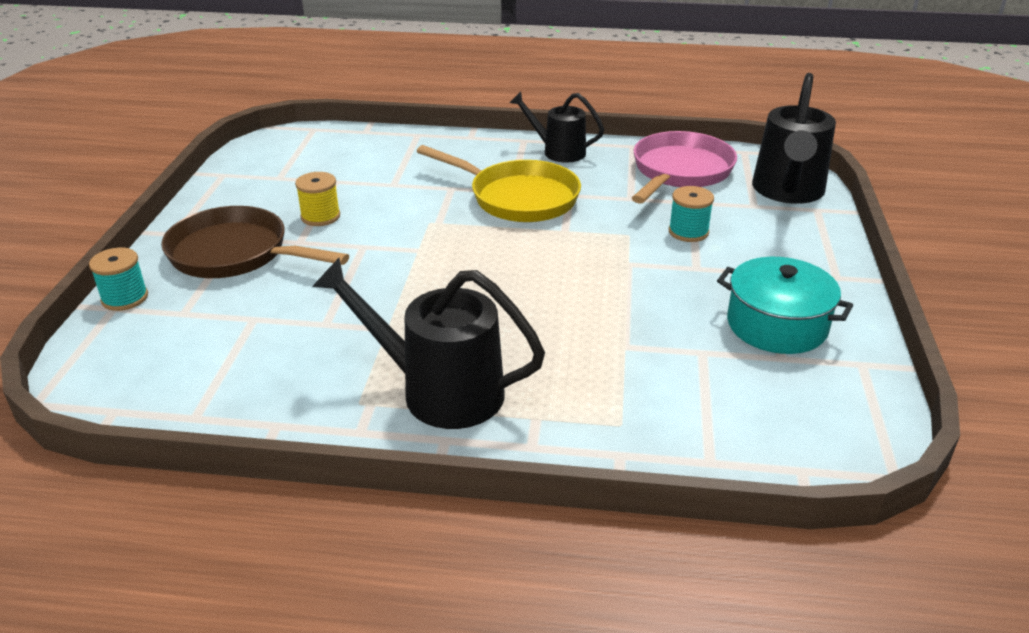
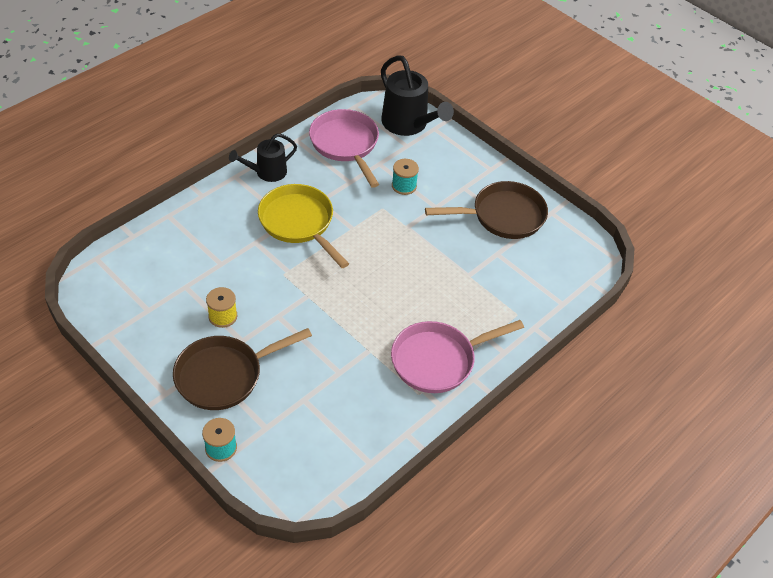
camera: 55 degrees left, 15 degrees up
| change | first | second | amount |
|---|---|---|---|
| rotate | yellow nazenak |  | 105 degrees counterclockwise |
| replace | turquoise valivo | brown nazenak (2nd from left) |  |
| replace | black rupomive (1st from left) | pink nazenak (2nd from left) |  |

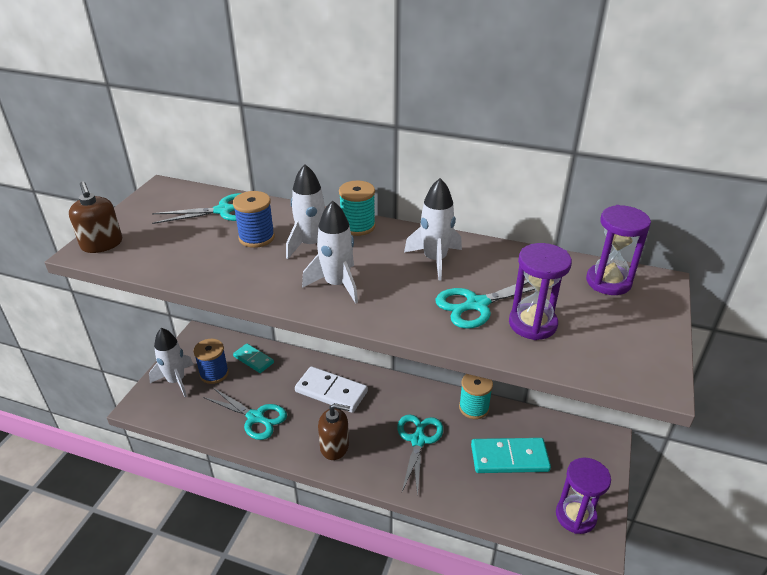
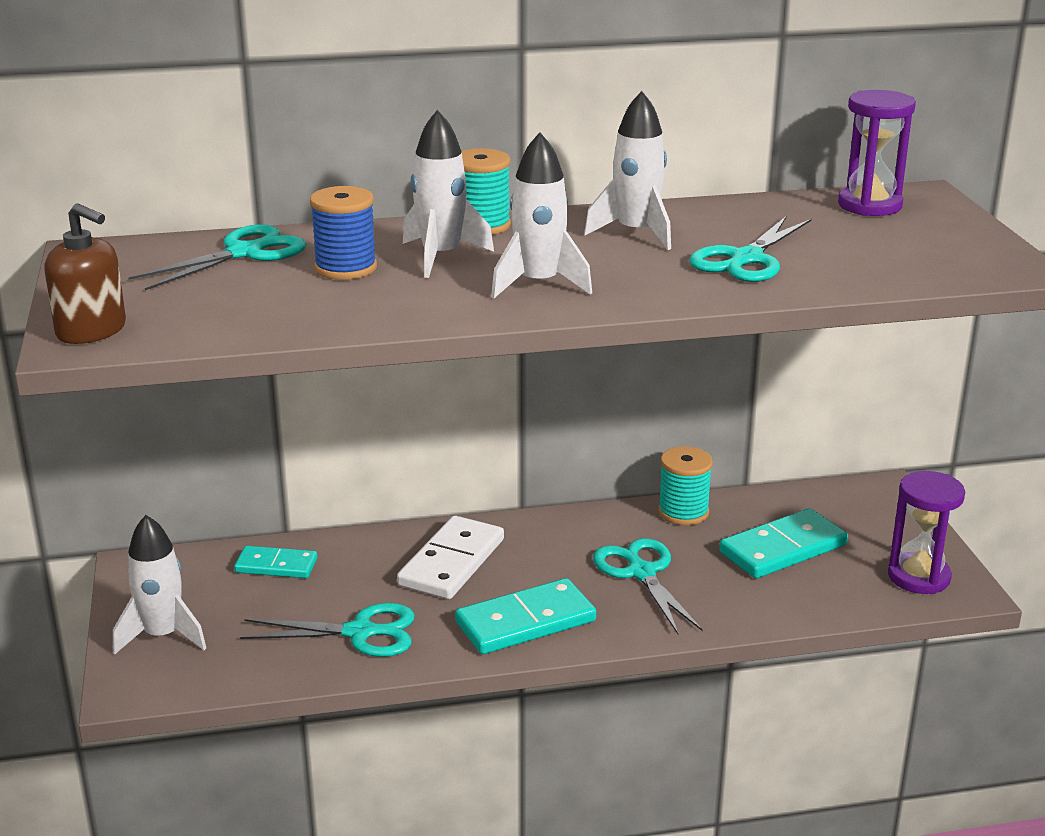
camera: 30 degrees left, 10 degrees down
| change | first | second | amount |
|---|---|---|---|
| delete | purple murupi (1st from left) |  |  |
| delete | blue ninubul (1st from left) |  |  |
| rotate | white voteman |  | 60 degrees counterclockwise |
| replace | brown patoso (2nd from left) | turquoise voteman (2nd from left) |  |

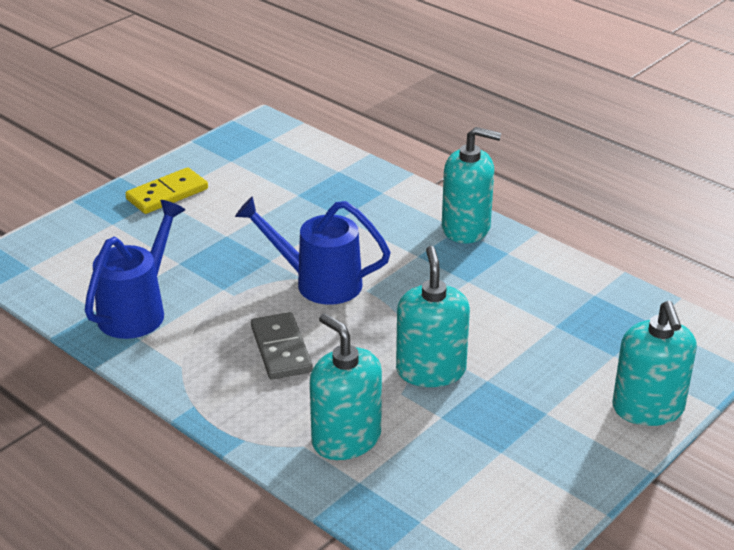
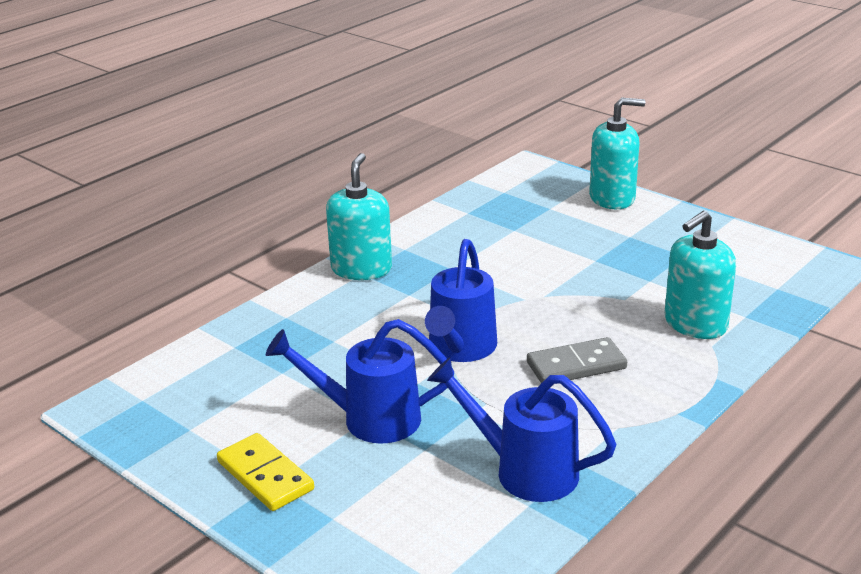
camera: 90 degrees left, 5 degrees down
| change | first | second | amount |
|---|---|---|---|
| delete | turquoise patoso (2nd from left) |  |  |
| insert |  | blue rupomive (1st from left) |  |

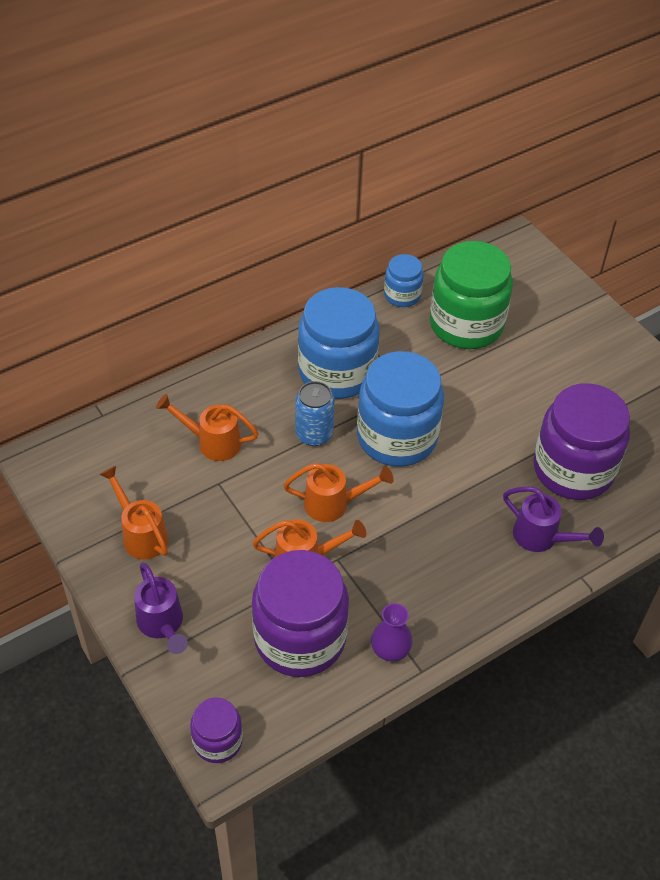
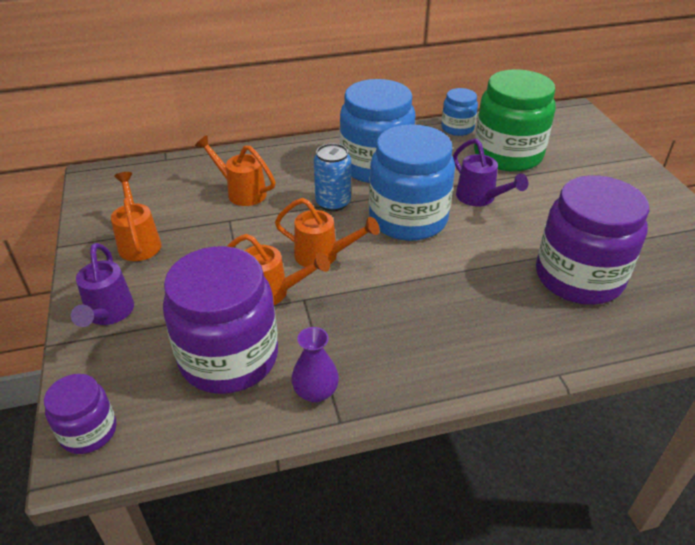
camera: 20 degrees right, 10 degrees down
| change | first | second | amount |
|---|---|---|---|
| move | purple rupomive (2nd from left) |  |  |

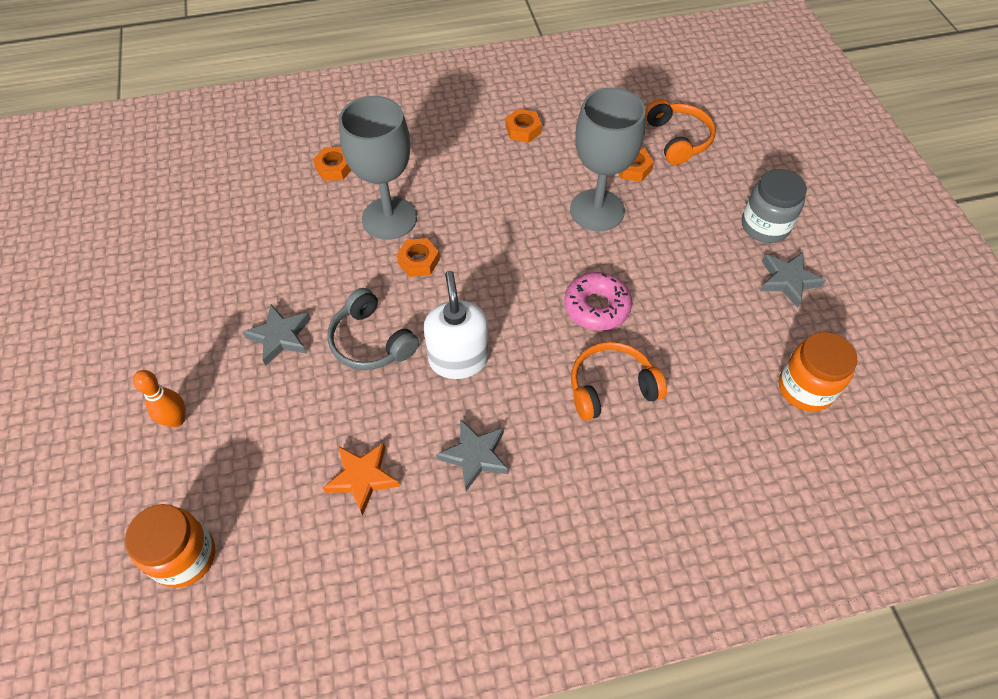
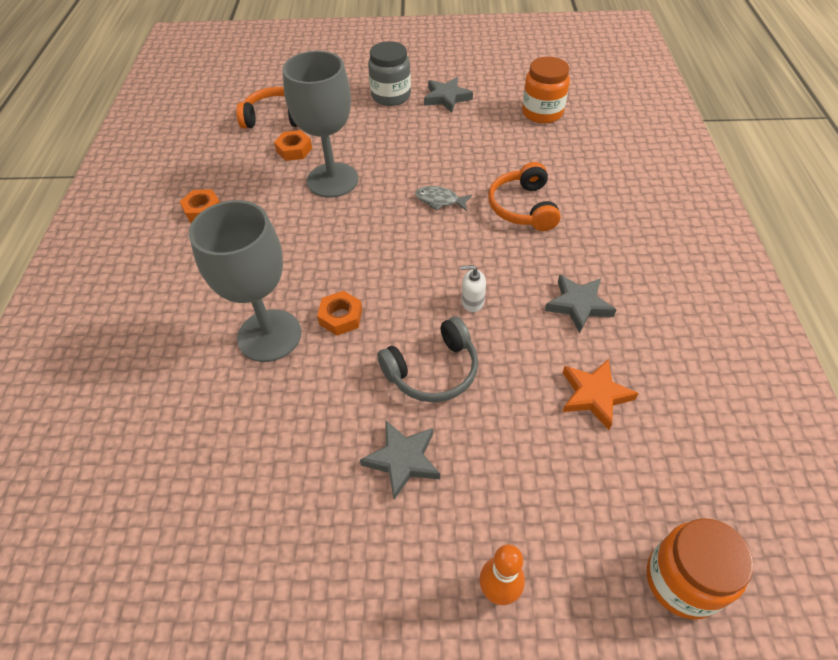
camera: 75 degrees left, 5 degrees down
| change | first | second | amount |
|---|---|---|---|
| delete | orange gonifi (1st from left) |  |  |
| resize | white patoso |  | x0.48 |
| replace | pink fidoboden | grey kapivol |  |

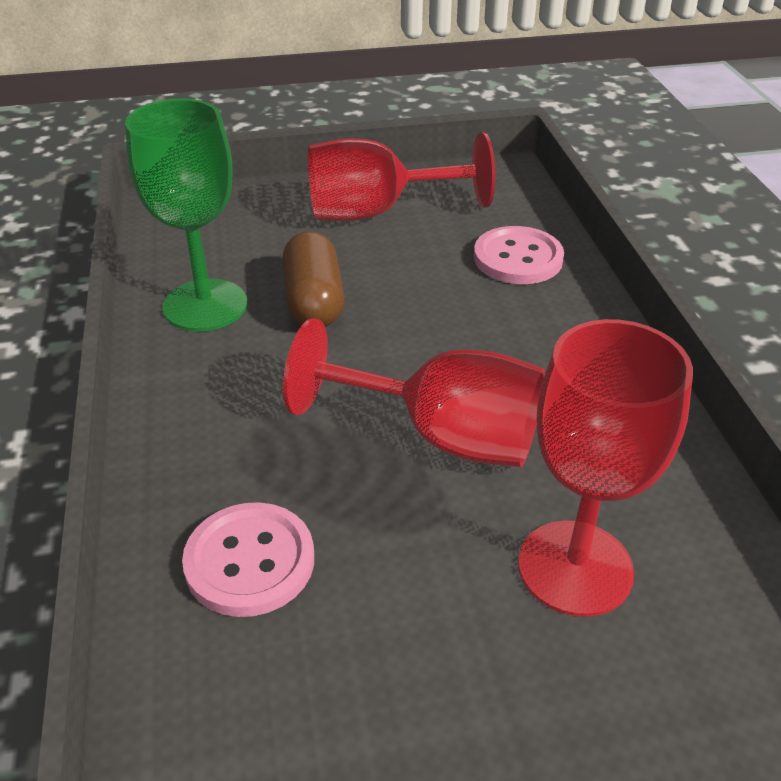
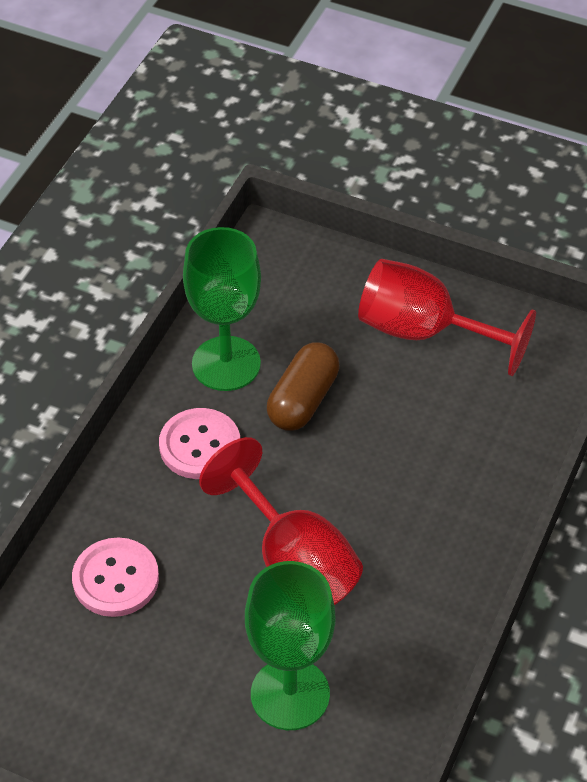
camera: 35 degrees right, 10 degrees up
| change | first | second | amount |
|---|---|---|---|
| move | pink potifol (2nd from left) |  |  |
| recolor | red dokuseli (3rd from left) | green dokuseli (2nd from left) |  |

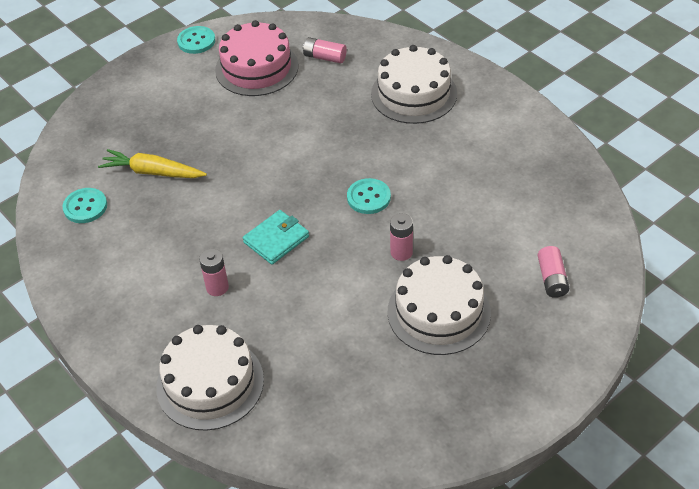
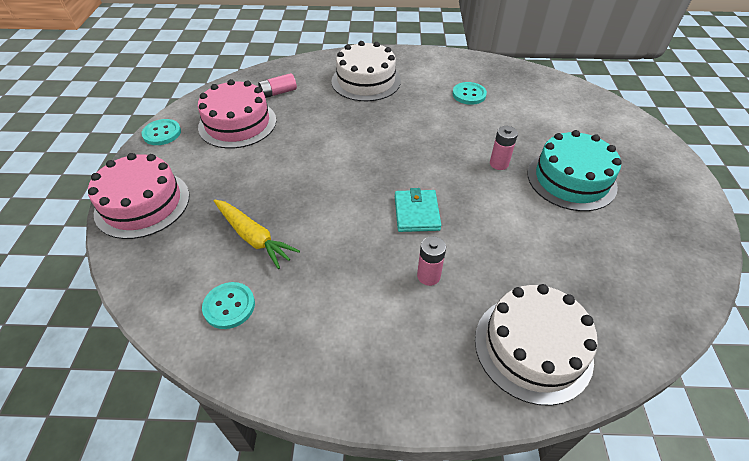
camera: 50 degrees left, 0 degrees up
| change | first | second | amount |
|---|---|---|---|
| rotate | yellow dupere |  | 105 degrees counterclockwise |
| move | turquoise potifol (3rd from left) |  |  |
| delete | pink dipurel (4th from left) |  |  |
| recolor | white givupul (3rd from left) | turquoise givupul |  |
| insert |  | pink givupul (1st from left) |  |

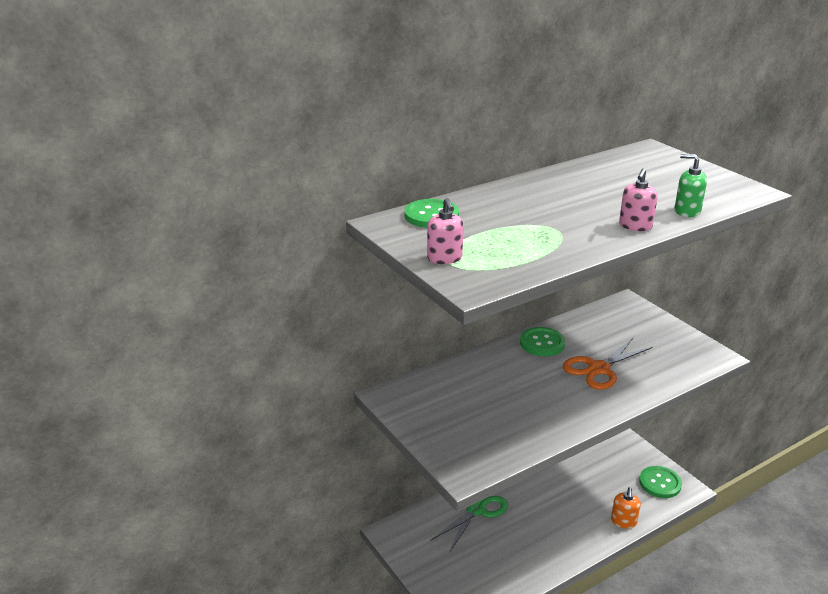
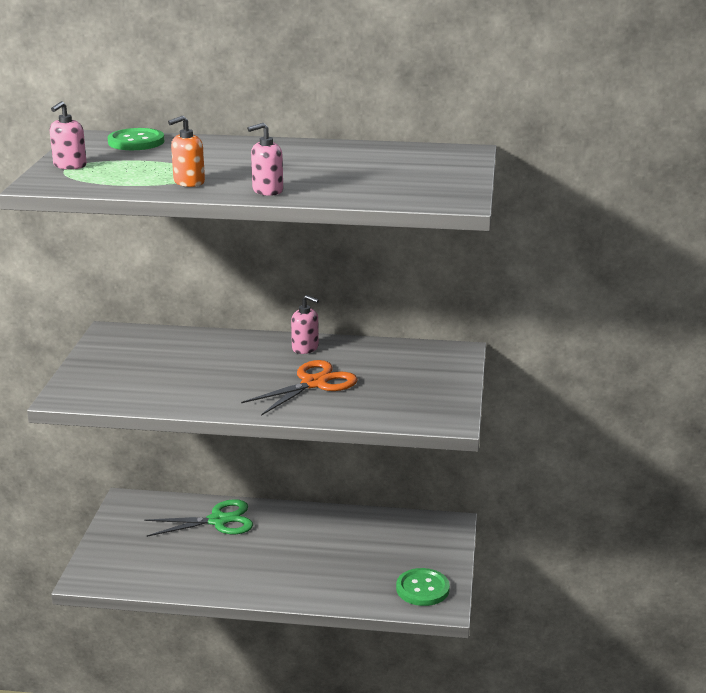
camera: 40 degrees right, 5 degrees down
| change | first | second | amount |
|---|---|---|---|
| delete | green patoso |  |  |
| replace | green potifol (2nd from left) | pink patoso (3rd from left) |  |
| rotate | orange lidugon |  | 135 degrees clockwise |
| move | orange patoso |  |  |

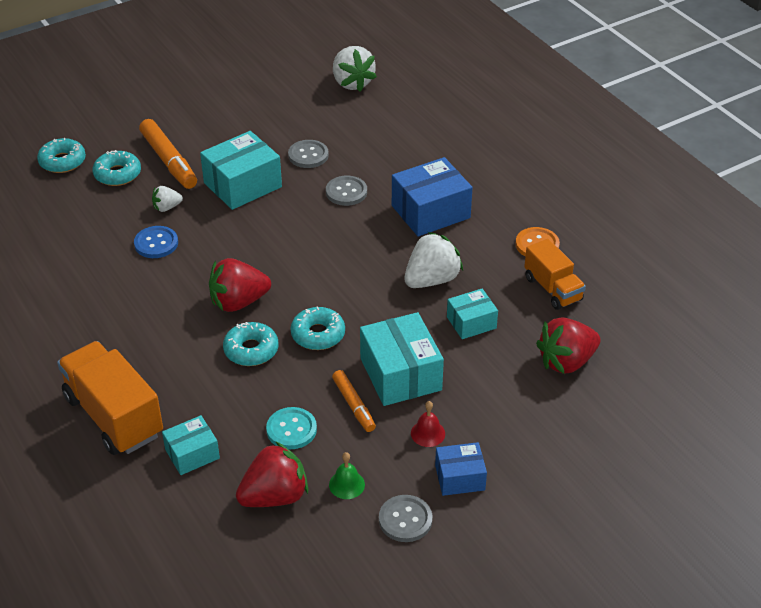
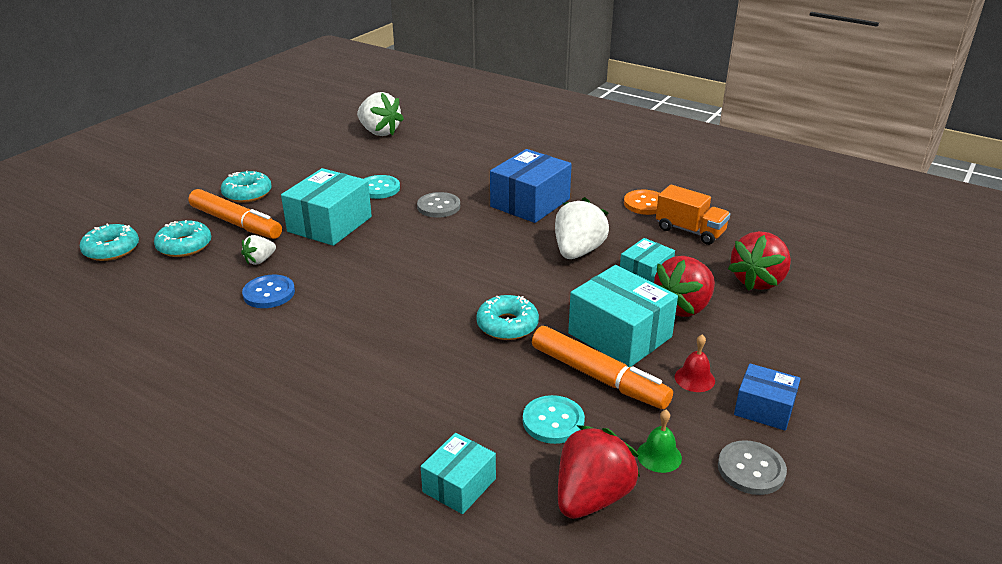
camera: 25 degrees left, 10 degrees down
| change | first | second | amount |
|---|---|---|---|
| recolor | grey potifol (1st from left) | turquoise potifol (1st from left) |  |
| move | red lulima (1st from left in the first image) | red lulima (2nd from left) |  |
| move | turquoise fidoboden (3rd from left) |  |  |
| delete | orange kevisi (1st from left) |  |  |
| resize | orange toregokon (2nd from left) |  | x1.65 |
| rotate | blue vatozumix (2nd from left) |  | 60 degrees clockwise |

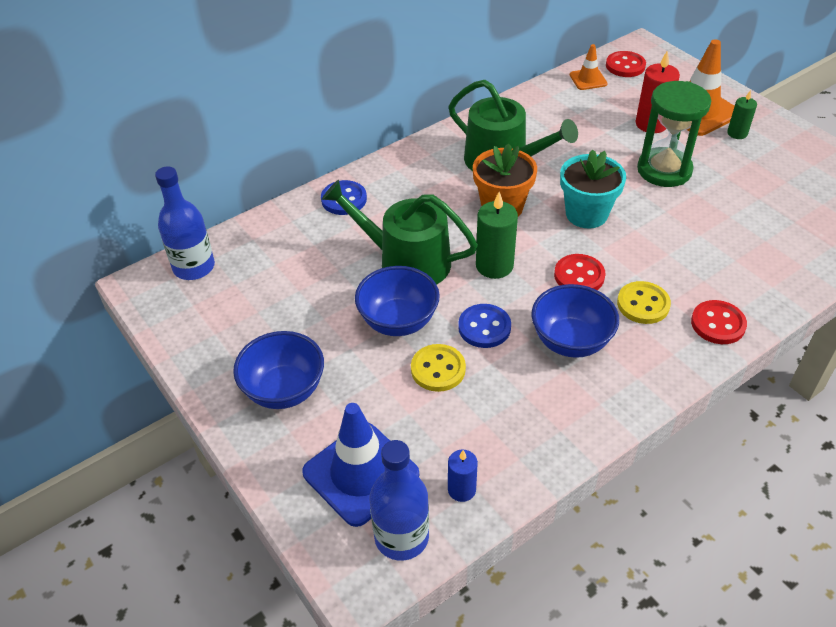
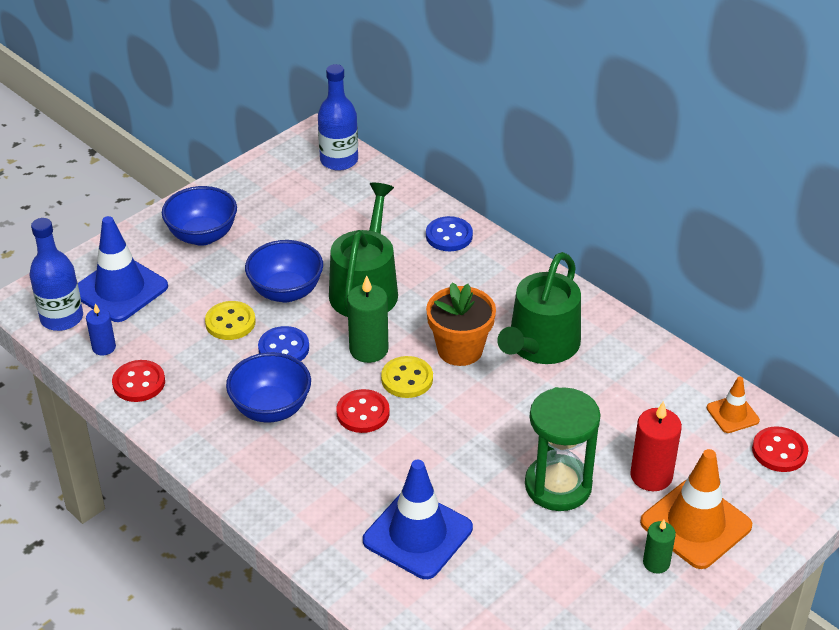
camera: 80 degrees right, 5 degrees down
| change | first | second | amount |
|---|---|---|---|
| delete | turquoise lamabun |  |  |
| move | yellow potifol (2nd from left) |  |  |
| move | red potifol (3rd from left in the first image) | red potifol (1st from left) |  |
| insert |  | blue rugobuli (2nd from left) |  |

